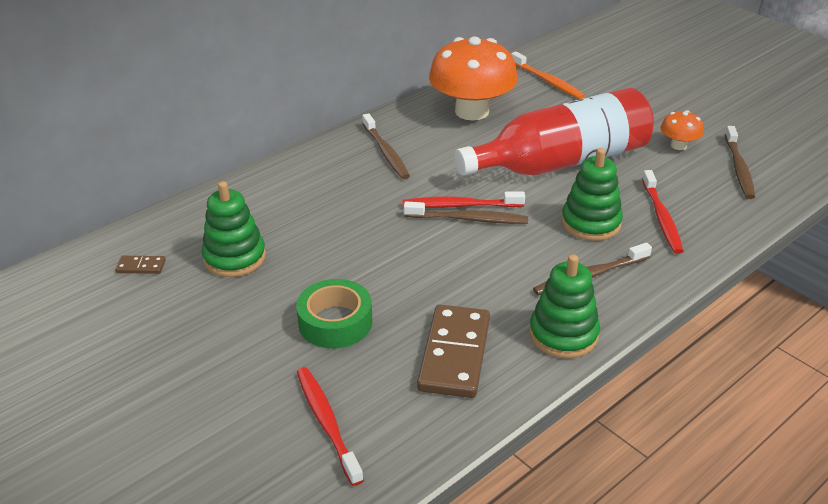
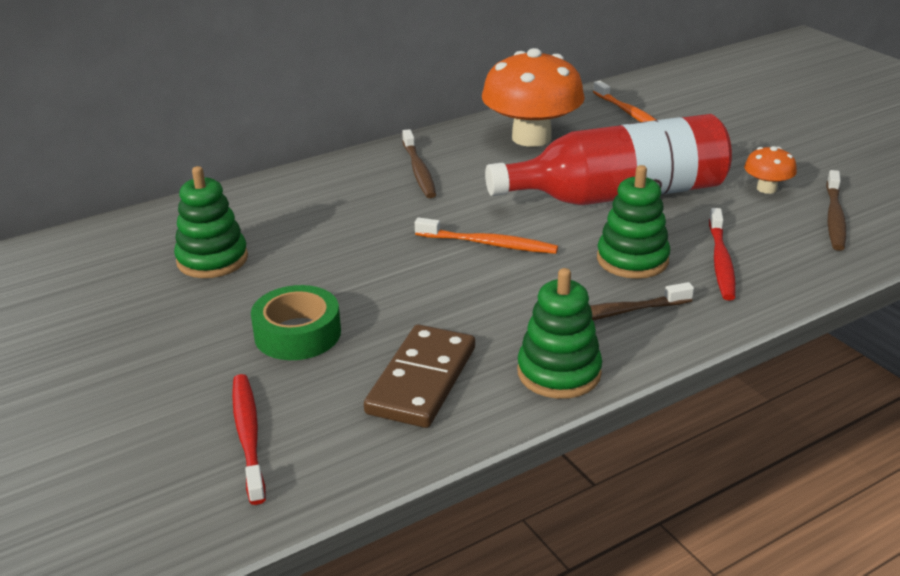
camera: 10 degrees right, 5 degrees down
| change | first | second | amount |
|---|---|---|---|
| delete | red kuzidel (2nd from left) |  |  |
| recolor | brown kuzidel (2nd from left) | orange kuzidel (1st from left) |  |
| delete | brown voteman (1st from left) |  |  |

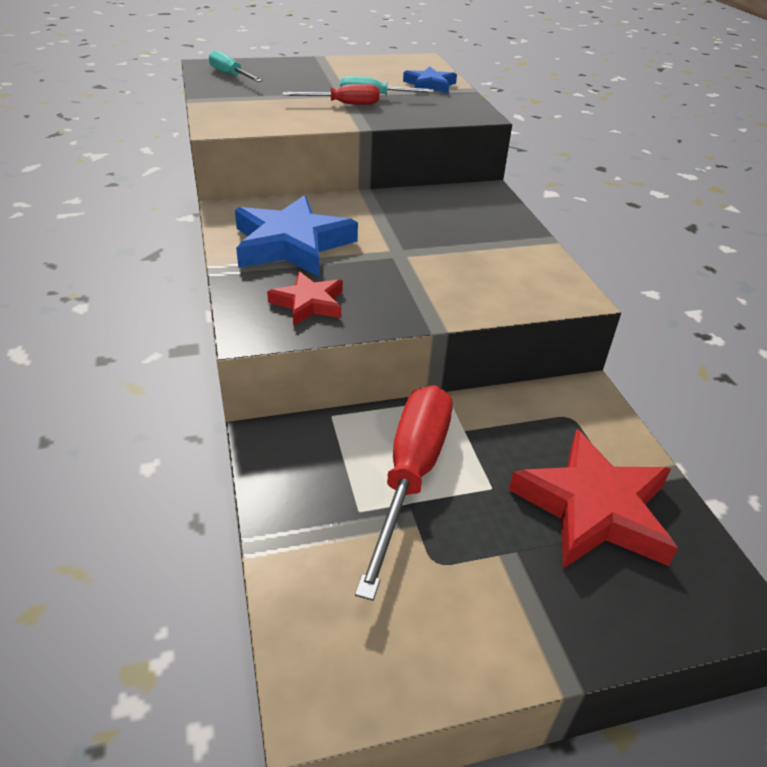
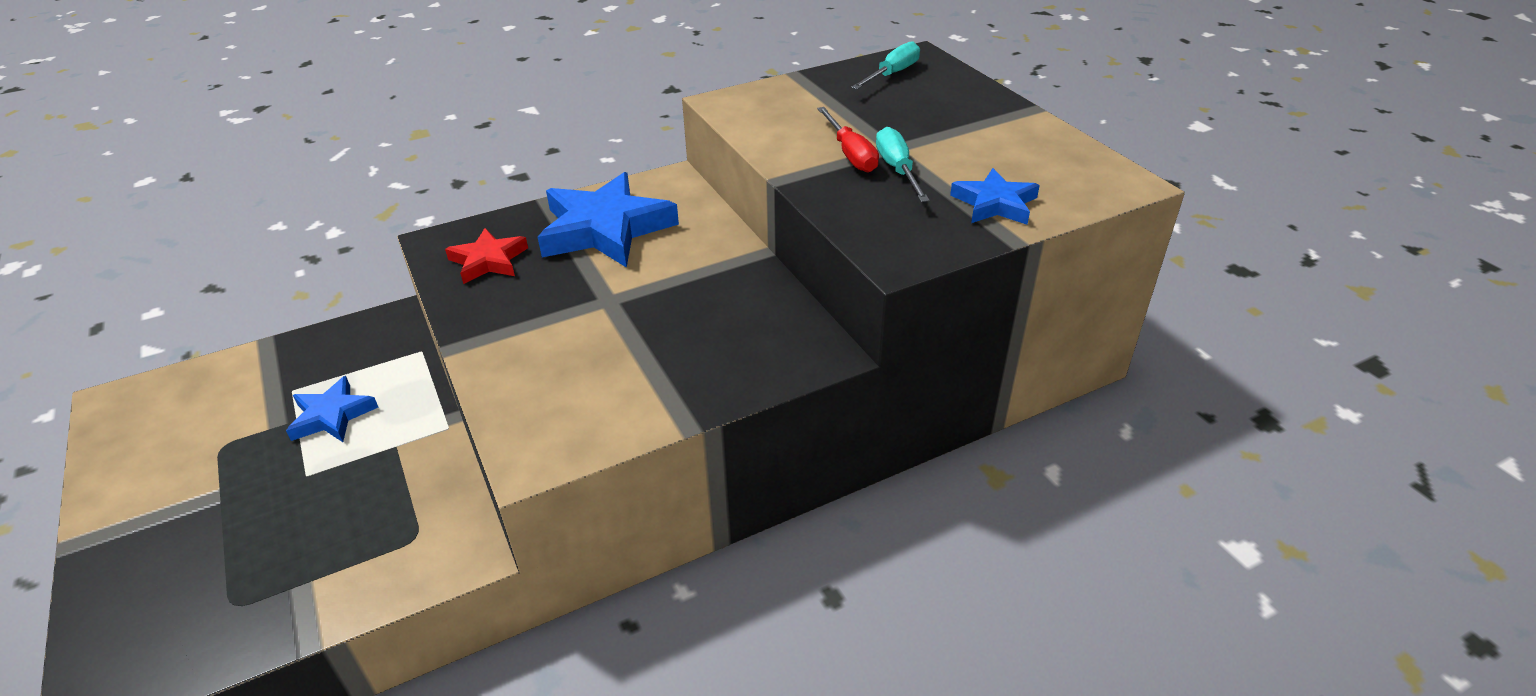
camera: 80 degrees right, 0 degrees up
| change | first | second | amount |
|---|---|---|---|
| replace | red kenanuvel (2nd from left) | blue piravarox (1st from left) |  |
| delete | red piravarox (2nd from left) |  |  |

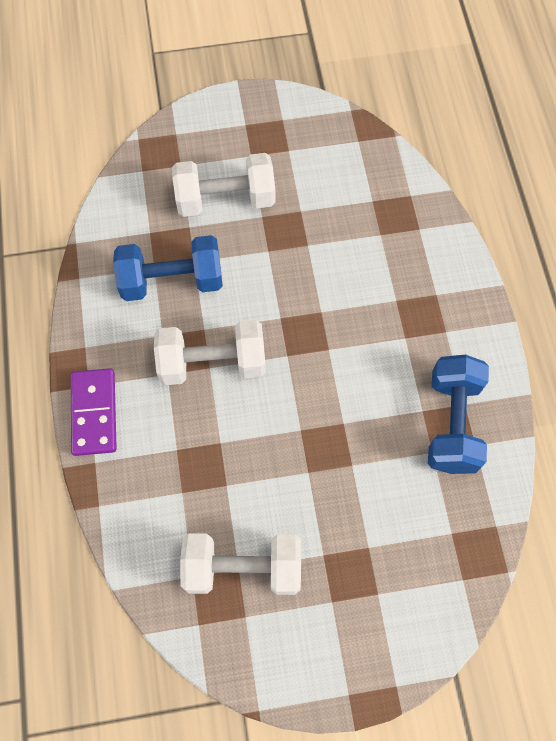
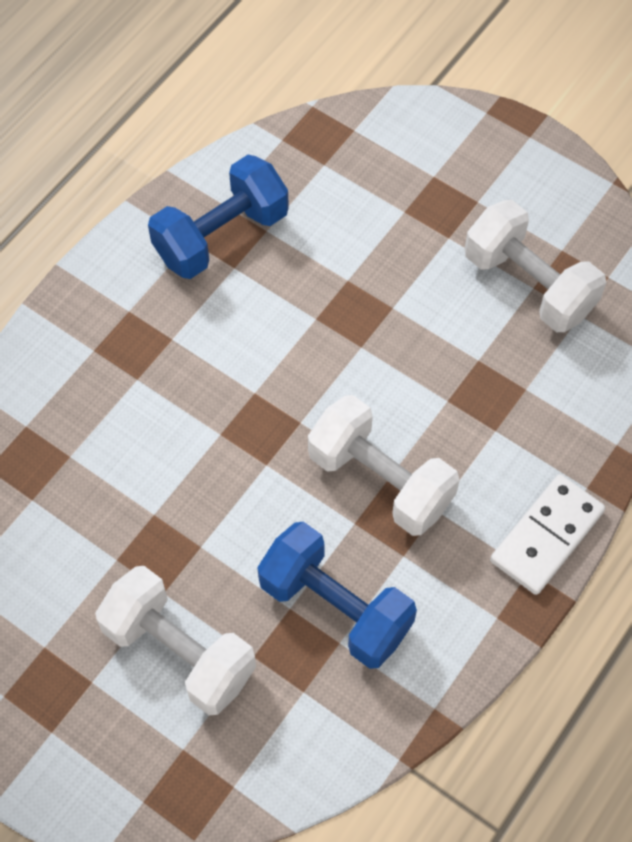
camera: 135 degrees left, 5 degrees down
| change | first | second | amount |
|---|---|---|---|
| recolor | purple voteman | white voteman |  |

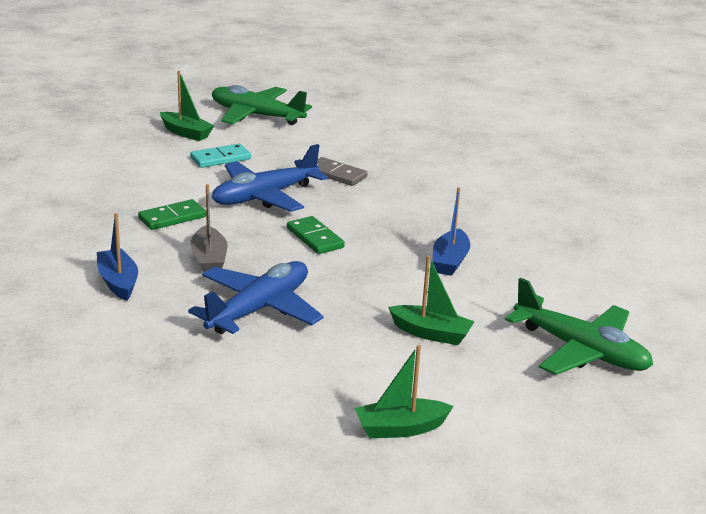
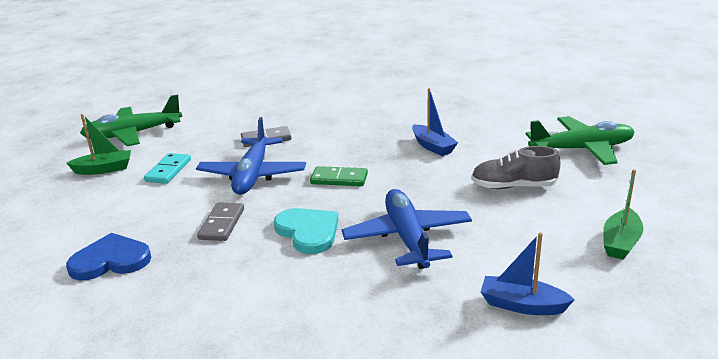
camera: 45 degrees left, 0 degrees up
| change | first | second | amount |
|---|---|---|---|
| replace | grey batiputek | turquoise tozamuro |  |
| recolor | green voteman (1st from left) | grey voteman (1st from left) |  |
| move | blue batiputek (1st from left in the first image) | blue batiputek (2nd from left) |  |
| replace | green batiputek (3rd from left) | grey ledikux |  |
| insert |  | blue tozamuro |  |

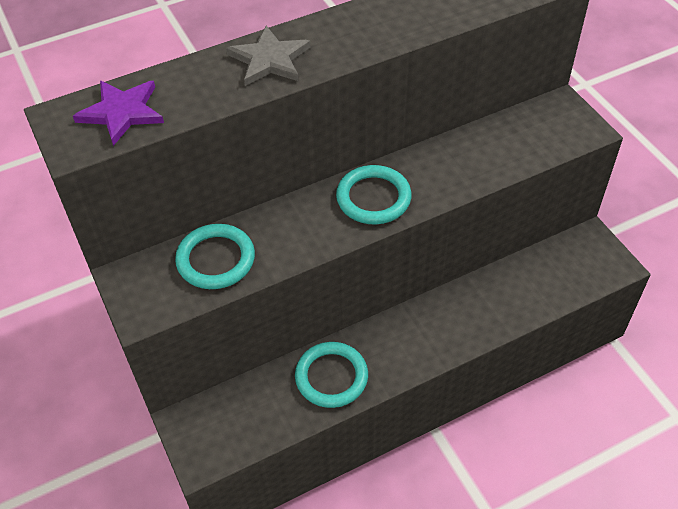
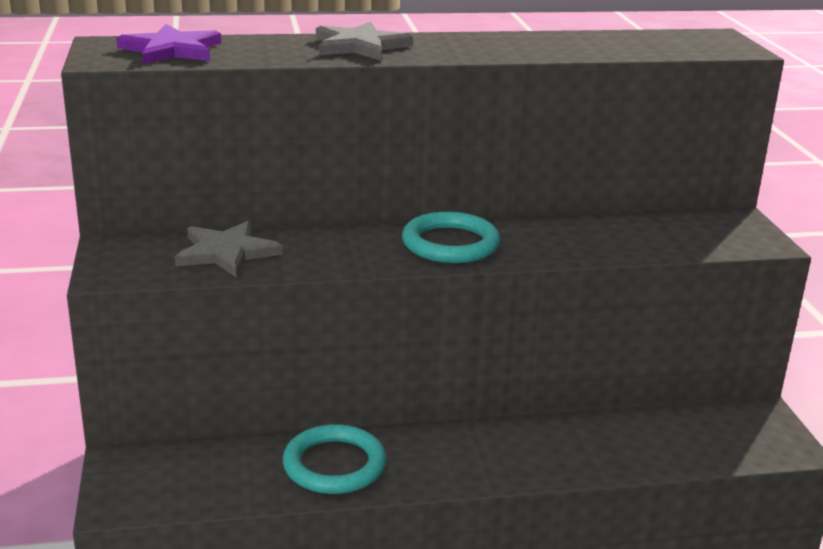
camera: 15 degrees right, 25 degrees down
| change | first | second | amount |
|---|---|---|---|
| replace | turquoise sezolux (1st from left) | grey piravarox (1st from left) |  |

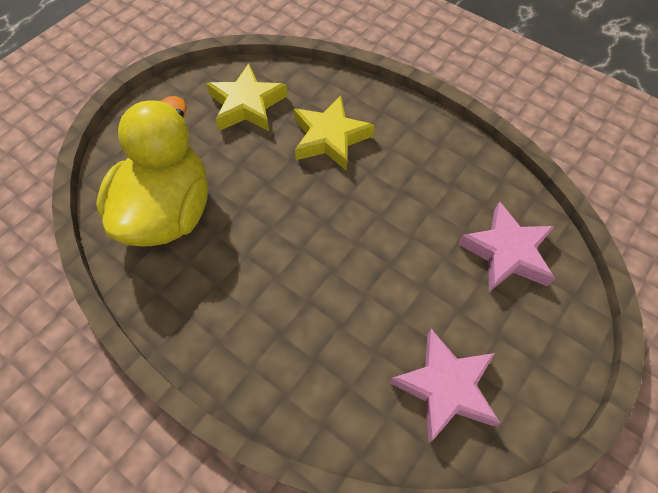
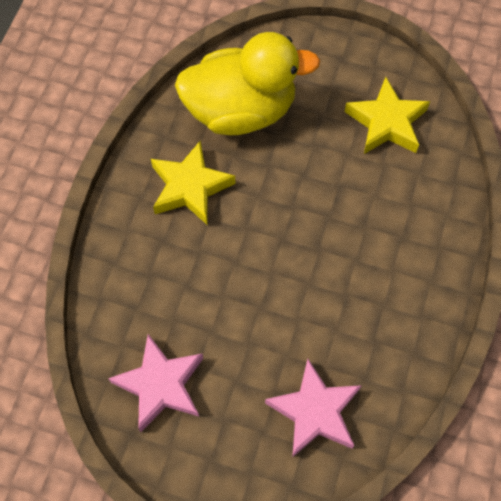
camera: 70 degrees right, 5 degrees up
| change | first | second | amount |
|---|---|---|---|
| move | yellow piravarox (2nd from left in the first image) | yellow piravarox (1st from left) |  |

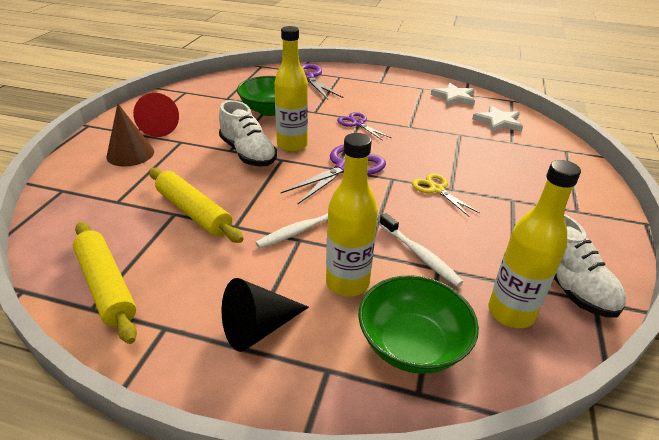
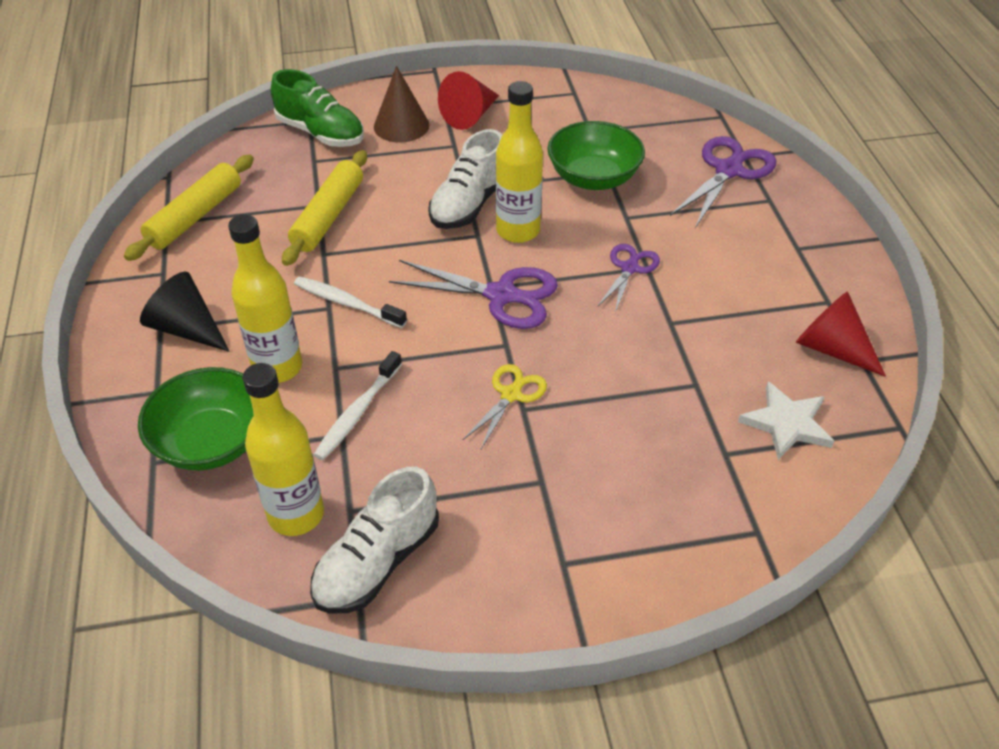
camera: 65 degrees right, 10 degrees up
| change | first | second | amount |
|---|---|---|---|
| replace | white piravarox (1st from left) | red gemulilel (2nd from left) |  |
| insert |  | green ledikux |  |

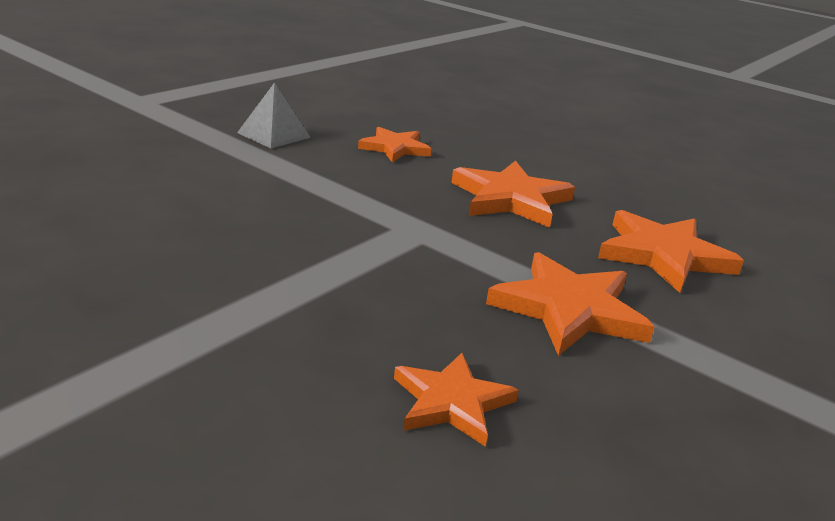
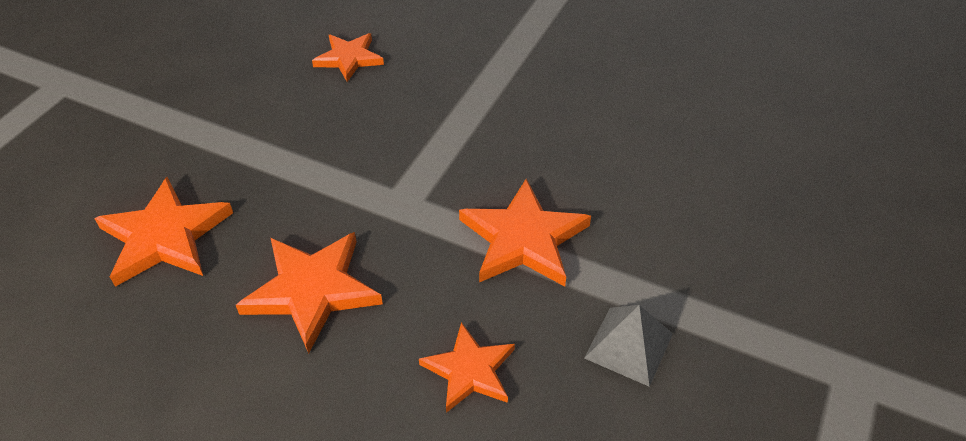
camera: 170 degrees right, 20 degrees up
| change | first | second | amount |
|---|---|---|---|
| move | orange piravarox (4th from left in the first image) | orange piravarox (5th from left) |  |

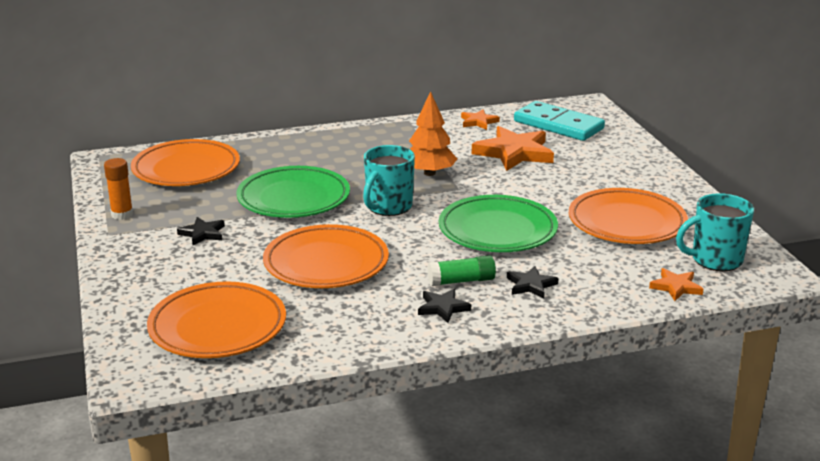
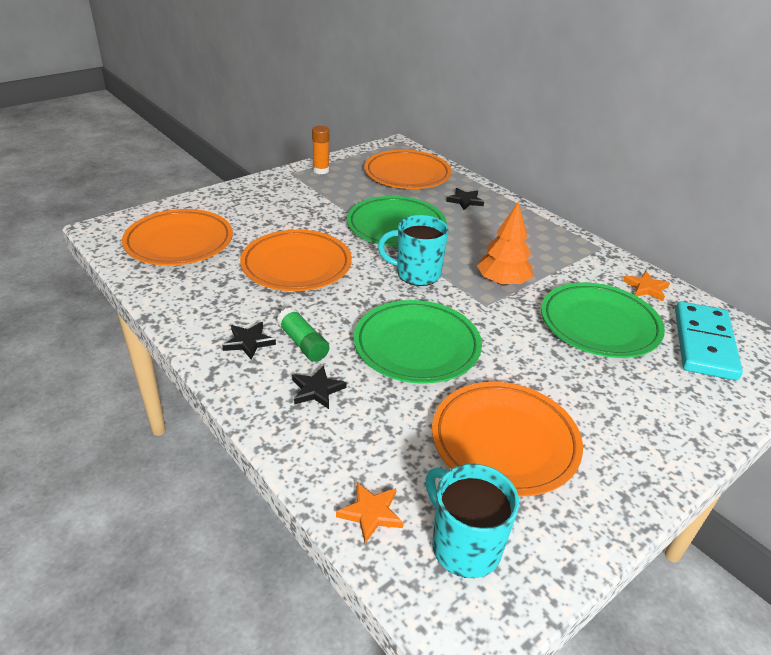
camera: 65 degrees right, 10 degrees up
| change | first | second | amount |
|---|---|---|---|
| replace | orange piravarox (2nd from left) | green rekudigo (3rd from left) |  |
| move | black piravarox (1st from left in the first image) | black piravarox (3rd from left) |  |

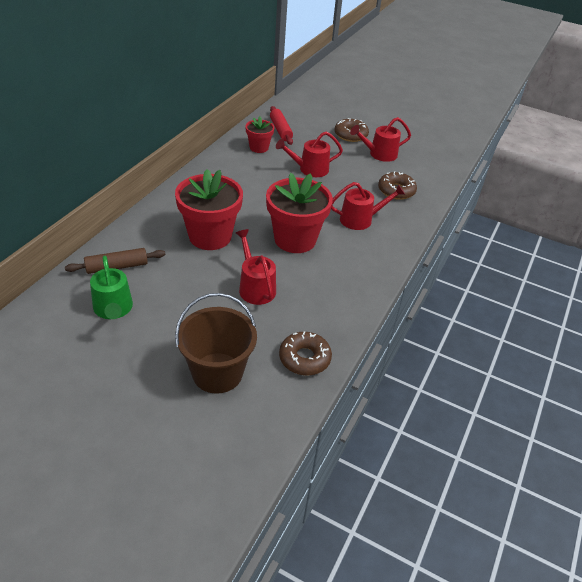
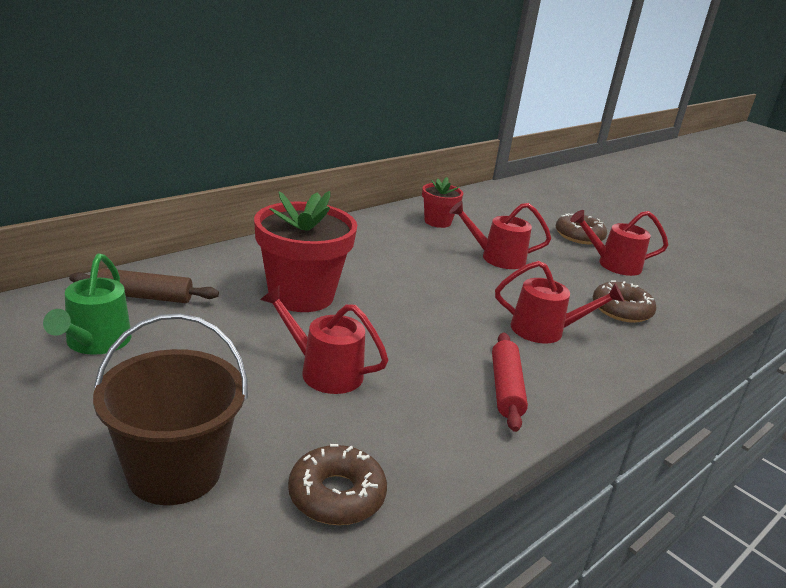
camera: 20 degrees right, 15 degrees down
| change | first | second | amount |
|---|---|---|---|
| move | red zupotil |  |  |
| delete | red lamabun (3rd from left) |  |  |
| rotate | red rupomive (1st from left) |  | 60 degrees counterclockwise |

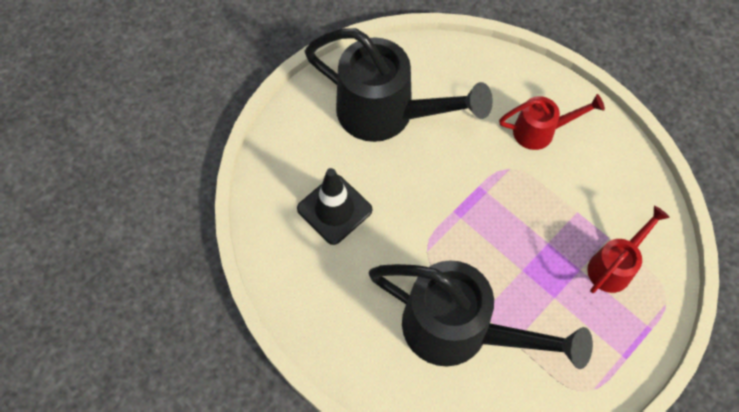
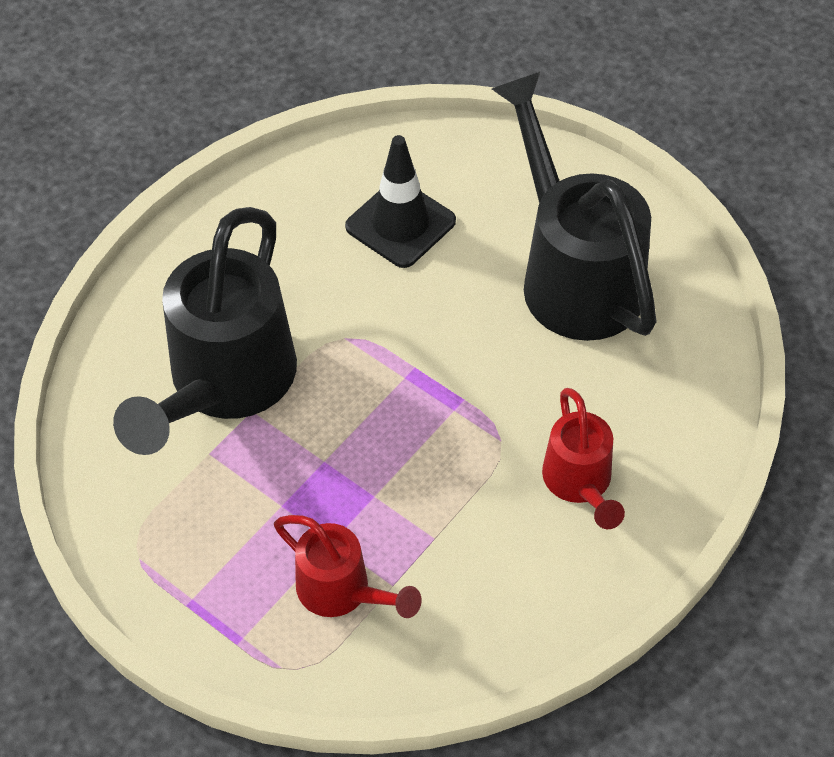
camera: 85 degrees right, 10 degrees down
| change | first | second | amount |
|---|---|---|---|
| rotate | black rupomive (1st from left in the first image) | black rupomive (2nd from left) | 135 degrees clockwise |

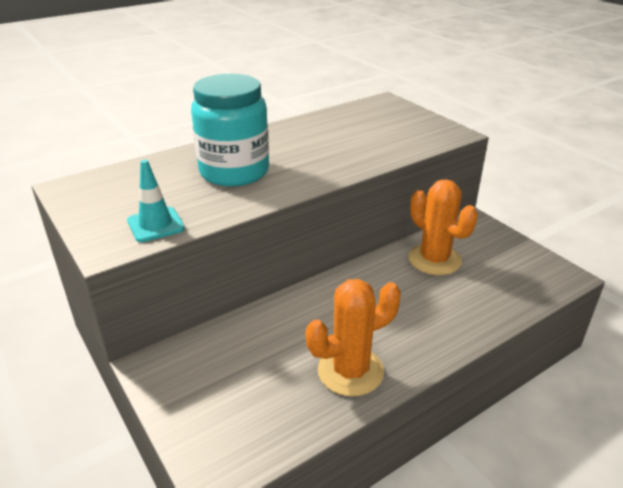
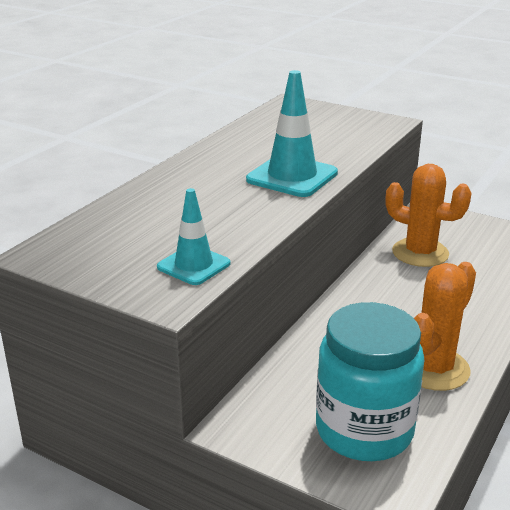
camera: 25 degrees left, 5 degrees down
| change | first | second | amount |
|---|---|---|---|
| move | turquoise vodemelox |  |  |
| insert |  | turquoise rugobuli (2nd from left) |  |

